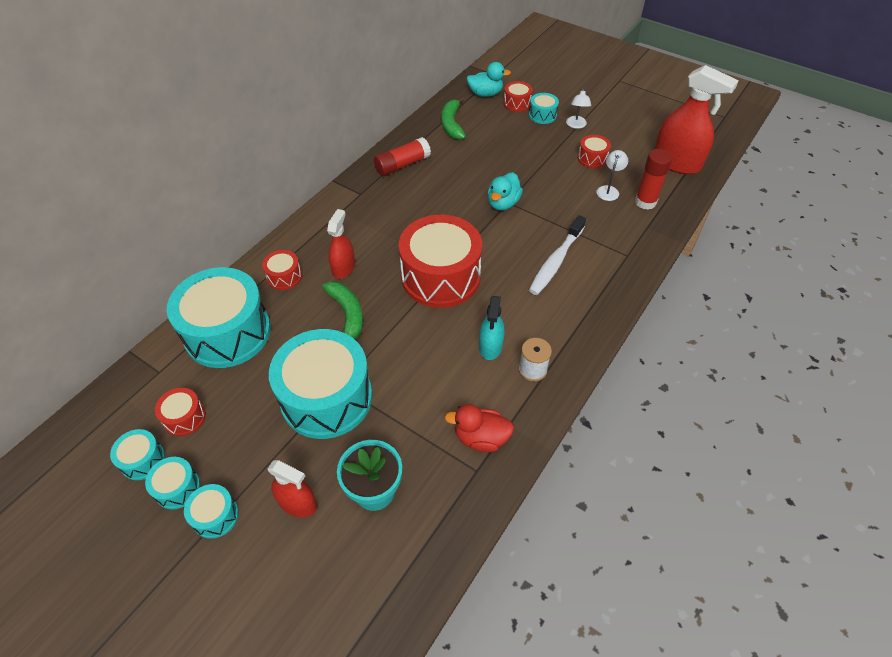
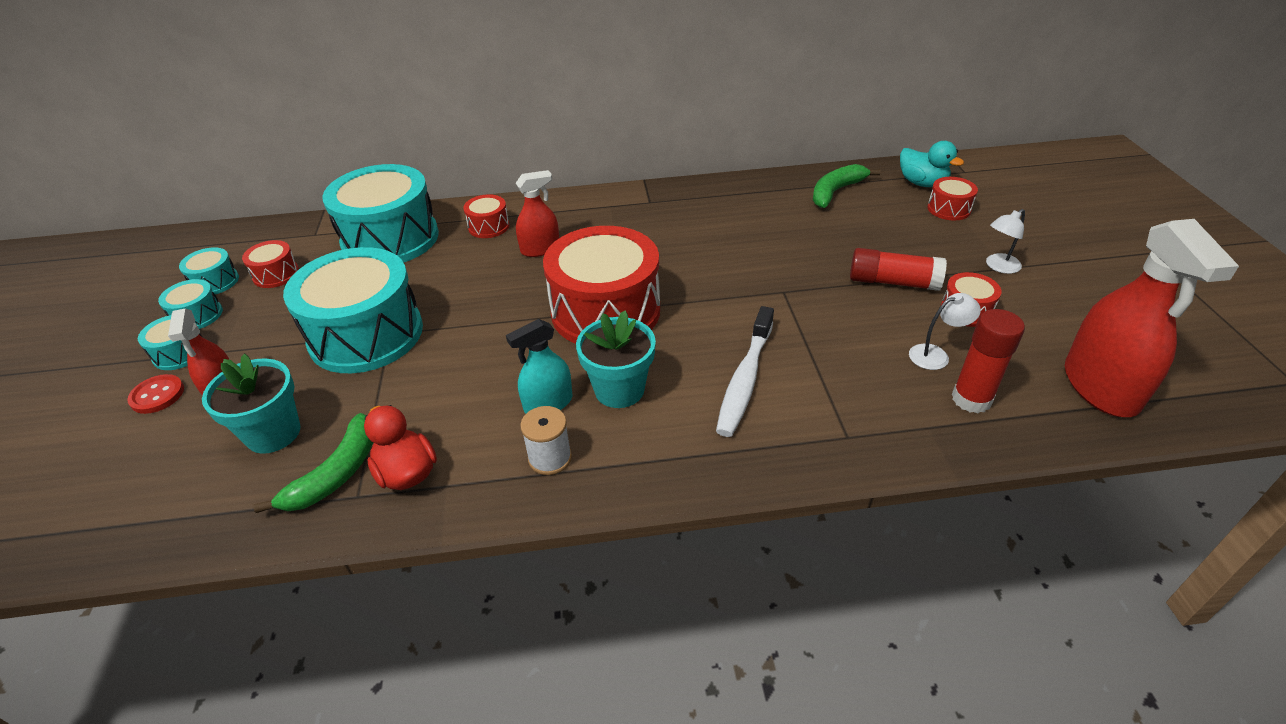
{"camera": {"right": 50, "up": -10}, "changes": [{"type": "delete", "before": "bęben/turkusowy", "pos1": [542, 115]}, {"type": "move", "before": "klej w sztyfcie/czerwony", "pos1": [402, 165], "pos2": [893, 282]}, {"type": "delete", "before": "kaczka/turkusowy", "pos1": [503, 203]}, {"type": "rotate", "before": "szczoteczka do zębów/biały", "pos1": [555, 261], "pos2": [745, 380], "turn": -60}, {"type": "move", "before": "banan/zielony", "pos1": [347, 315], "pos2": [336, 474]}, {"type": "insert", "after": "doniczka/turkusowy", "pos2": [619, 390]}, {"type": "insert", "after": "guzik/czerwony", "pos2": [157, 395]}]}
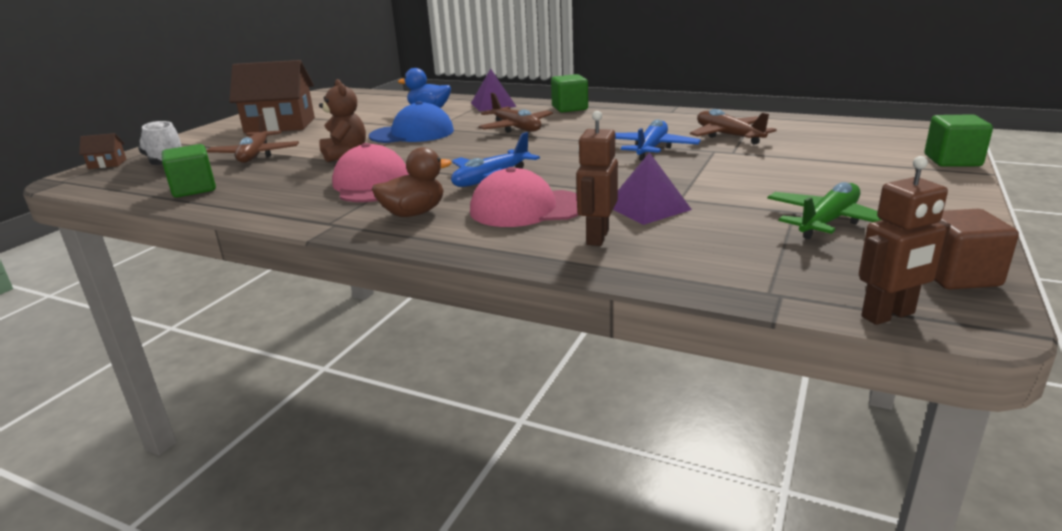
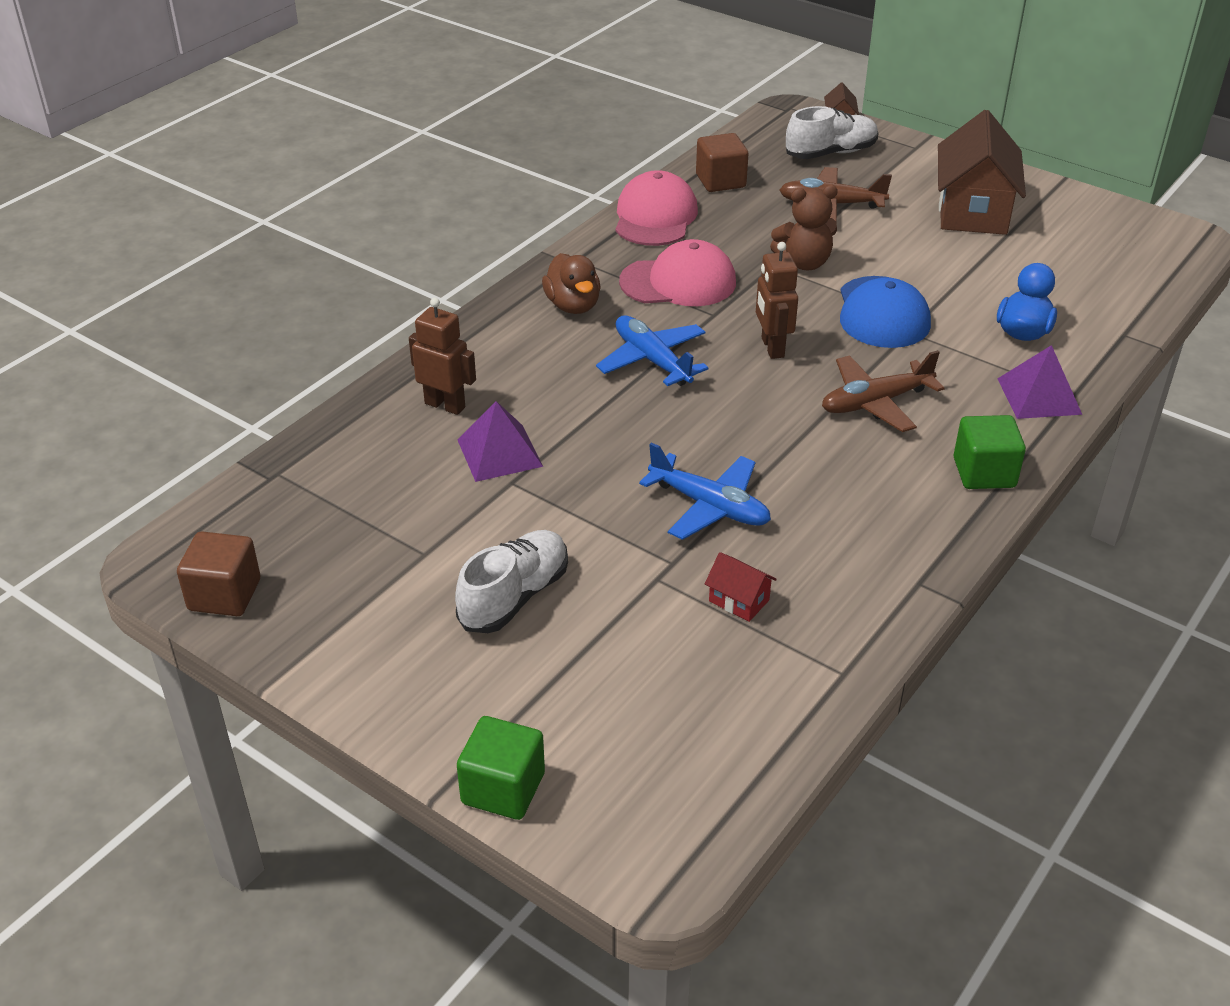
{"camera": {"right": 100, "up": 15}, "changes": [{"type": "replace", "before": "samolot/brązowy", "after": "domek/czerwony", "pos1": [728, 136], "pos2": [739, 600]}, {"type": "recolor", "before": "sześcian/zielony", "after": "sześcian/brązowy", "pos1": [194, 189], "pos2": [720, 181]}, {"type": "move", "before": "robot/brązowy", "pos1": [888, 315], "pos2": [772, 347]}, {"type": "move", "before": "czapka/różowy", "pos1": [527, 208], "pos2": [655, 217]}, {"type": "delete", "before": "samolot/zielony", "pos1": [828, 221]}, {"type": "insert", "after": "but/biały", "pos2": [514, 597]}]}
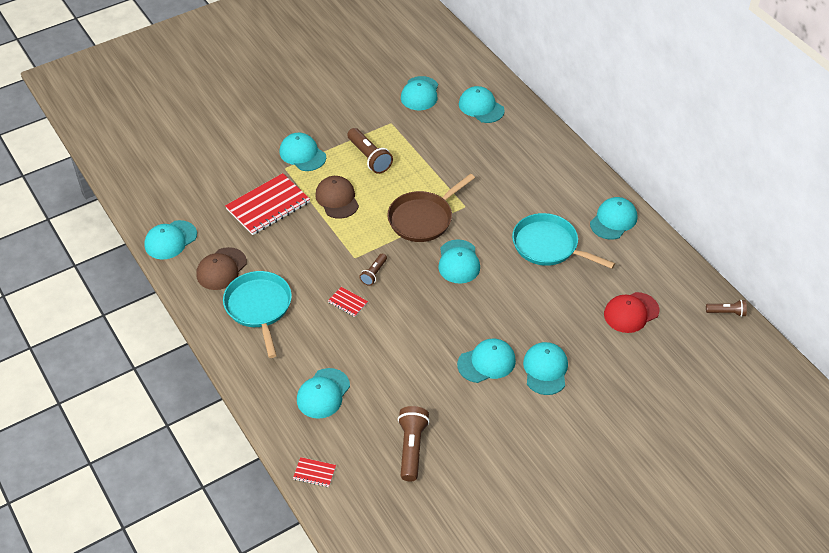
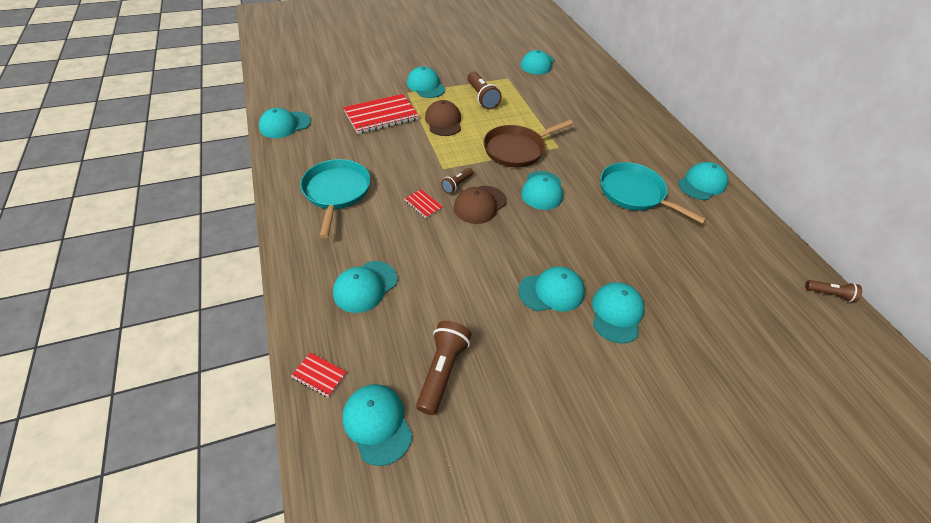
{"camera": {"right": 10, "up": 0}, "changes": [{"type": "move", "before": "czapka/turkusowy", "pos1": [481, 107], "pos2": [377, 423]}, {"type": "move", "before": "czapka/brązowy", "pos1": [221, 269], "pos2": [480, 205]}, {"type": "delete", "before": "czapka/czerwony", "pos1": [631, 312]}]}
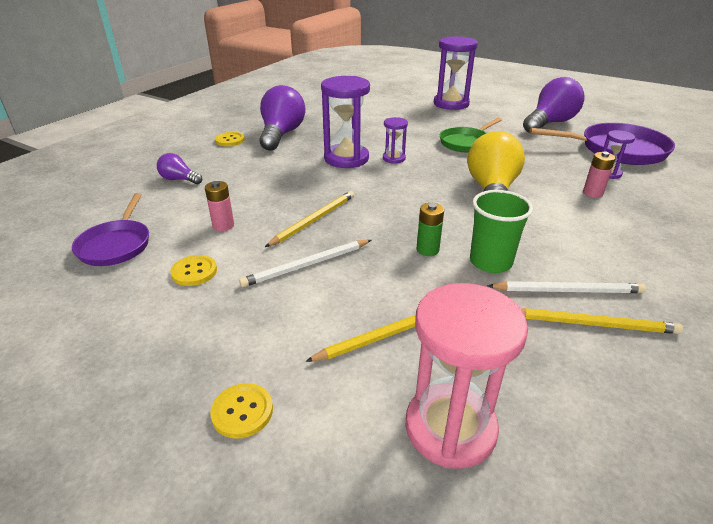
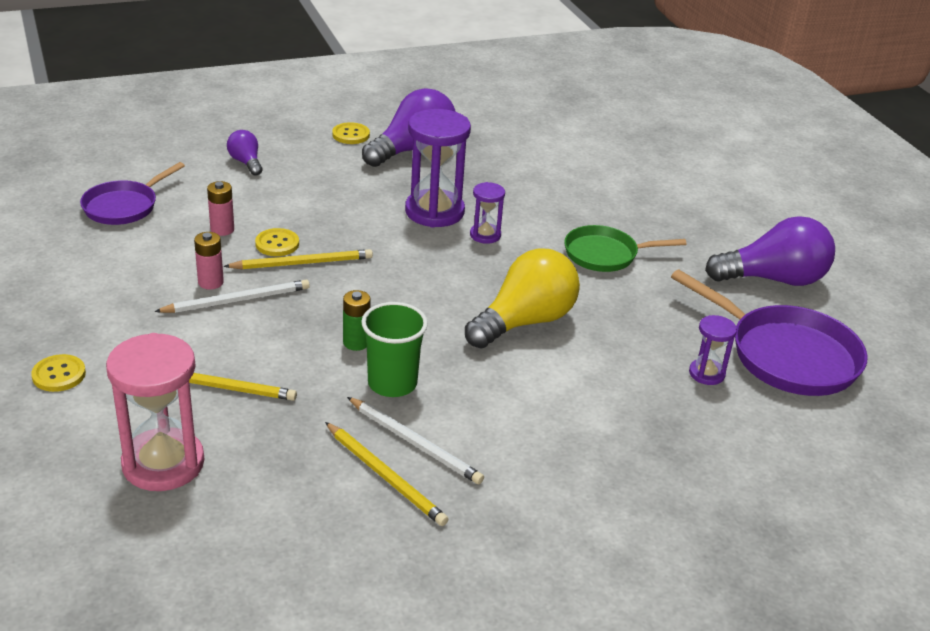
{"camera": {"right": 35, "up": 0}, "changes": [{"type": "delete", "before": "klepsydra/fioletowy", "pos1": [451, 104]}, {"type": "move", "before": "bateria/różowy", "pos1": [592, 193], "pos2": [210, 282]}, {"type": "rotate", "before": "ołówek/biały", "pos1": [306, 265], "pos2": [237, 300], "turn": 150}, {"type": "move", "before": "guzik/żółty", "pos1": [194, 272], "pos2": [277, 244]}]}
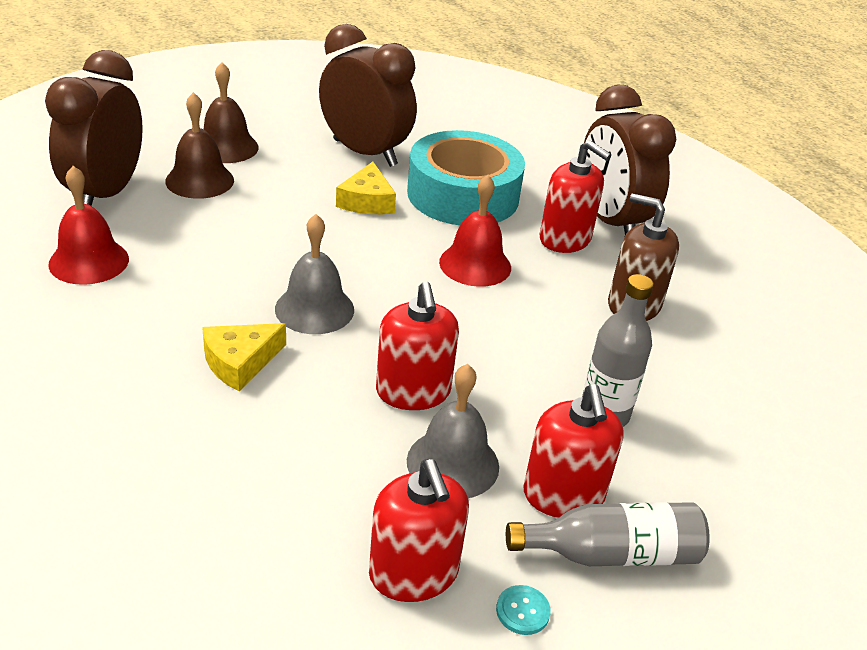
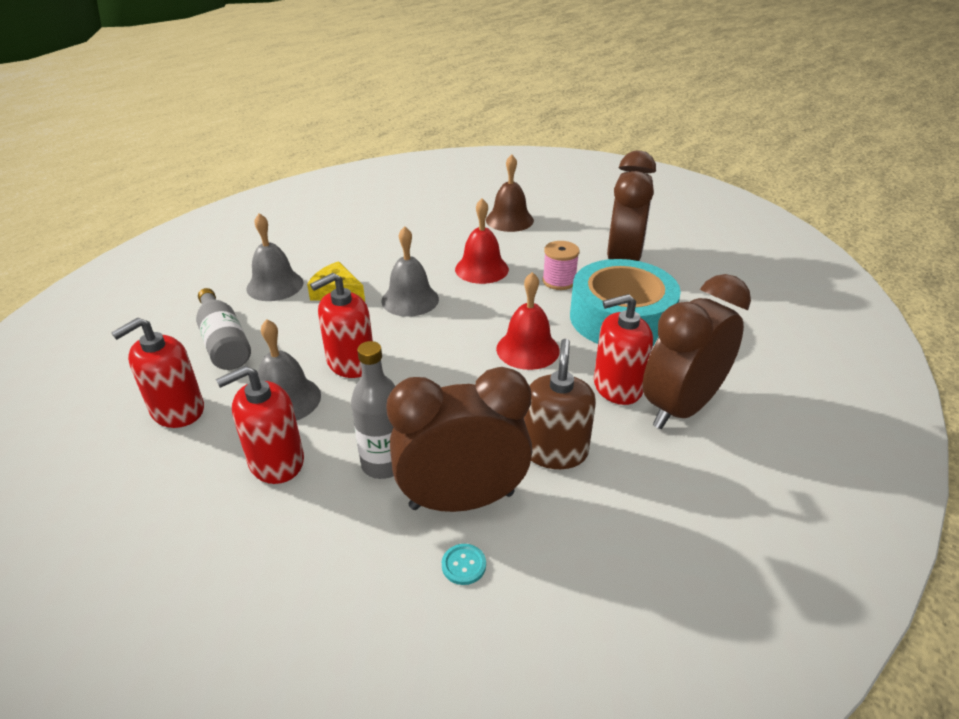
{"camera": {"right": 70, "up": 0}, "changes": [{"type": "move", "before": "budzik/brązowy", "pos1": [105, 194], "pos2": [462, 500]}, {"type": "delete", "before": "dzwonek/brązowy", "pos1": [226, 147]}, {"type": "rotate", "before": "dozownik mydła/czerwony", "pos1": [565, 239], "pos2": [617, 387], "turn": 60}, {"type": "replace", "before": "ser/żółty", "after": "szpulka/różowy", "pos1": [367, 201], "pos2": [559, 281]}, {"type": "move", "before": "dzwonek/czerwony", "pos1": [89, 261], "pos2": [481, 269]}, {"type": "move", "before": "butelka/szary", "pos1": [612, 553], "pos2": [224, 342]}, {"type": "move", "before": "guzik/turkusowy", "pos1": [522, 611], "pos2": [463, 565]}, {"type": "insert", "after": "dzwonek/szary", "pos2": [275, 285]}]}
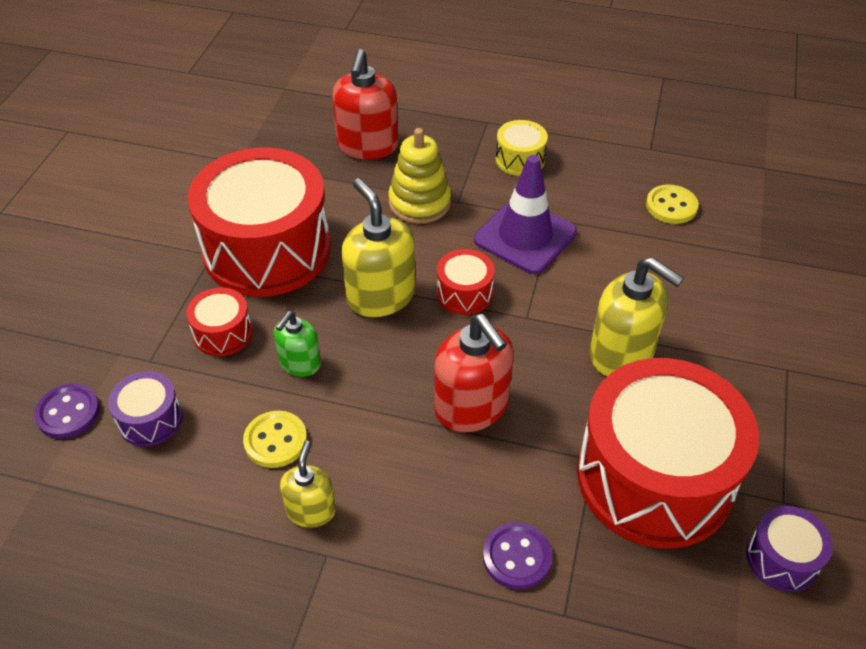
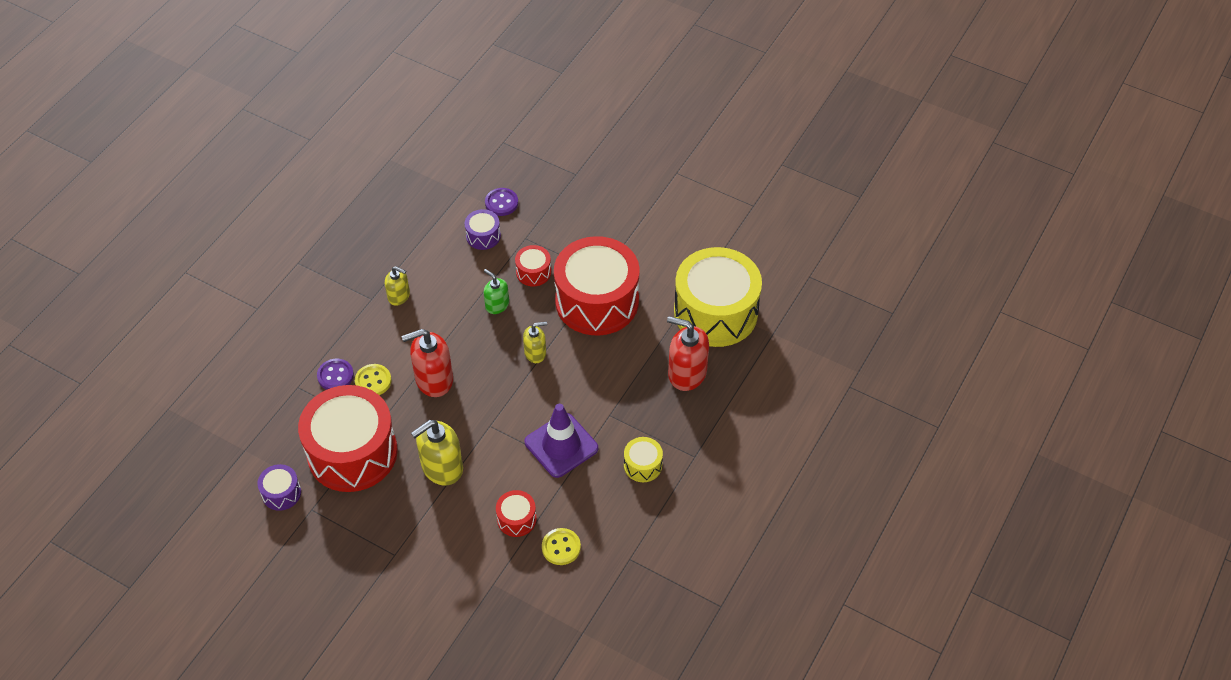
{"camera": {"right": 105, "up": 5}, "changes": [{"type": "delete", "before": "zabawka nakładanka/żółty", "pos1": [419, 203]}, {"type": "resize", "before": "dozownik mydła/żółty", "pos1": [380, 296], "pos2": [535, 353], "scale": 0.58}, {"type": "move", "before": "bęben/czerwony", "pos1": [464, 293], "pos2": [516, 519]}, {"type": "move", "before": "guzik/żółty", "pos1": [275, 441], "pos2": [373, 381]}, {"type": "insert", "after": "bęben/żółty", "pos2": [715, 312]}]}
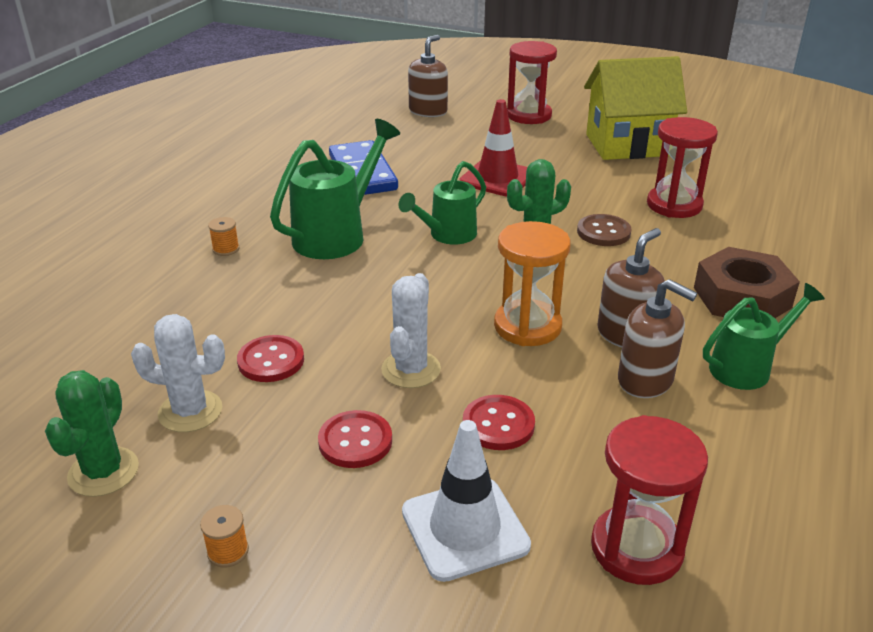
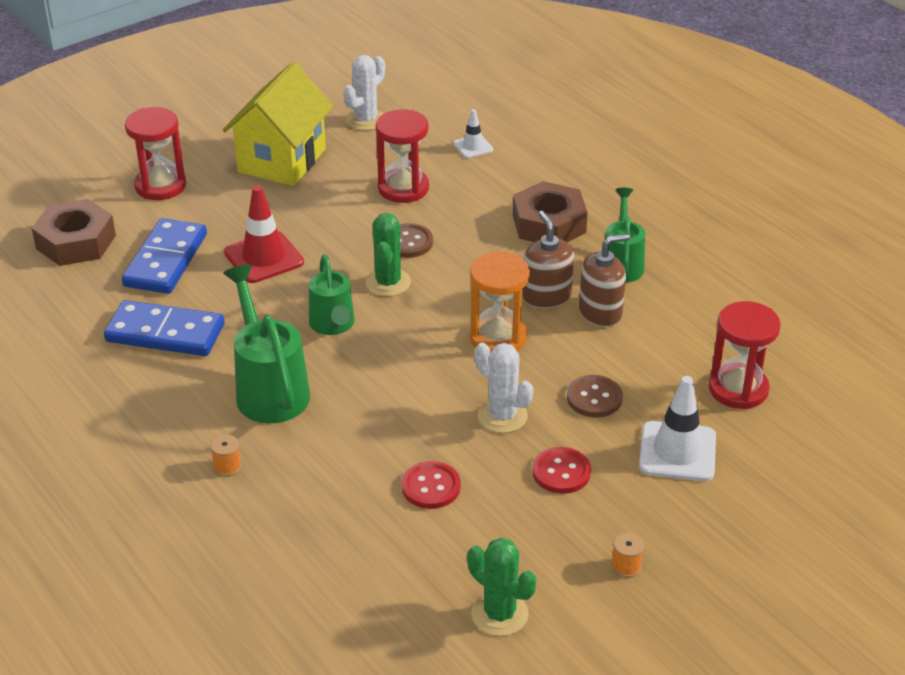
{"camera": {"right": -60, "up": 5}, "changes": [{"type": "replace", "before": "dozownik mydła/brązowy", "after": "nakrętka/brązowy", "pos1": [428, 111], "pos2": [76, 242]}, {"type": "move", "before": "kaktus/biały", "pos1": [190, 411], "pos2": [366, 120]}, {"type": "recolor", "before": "guzik/czerwony", "after": "guzik/brązowy", "pos1": [498, 424], "pos2": [594, 398]}, {"type": "insert", "after": "pachołek/biały", "pos2": [473, 147]}, {"type": "insert", "after": "kostka domina/niebieski", "pos2": [165, 260]}]}
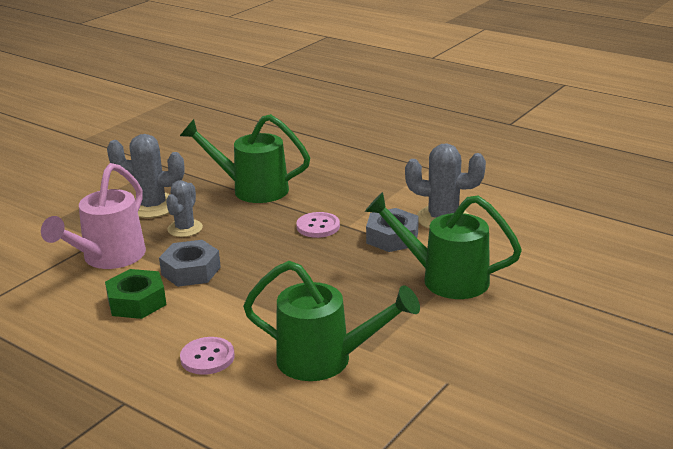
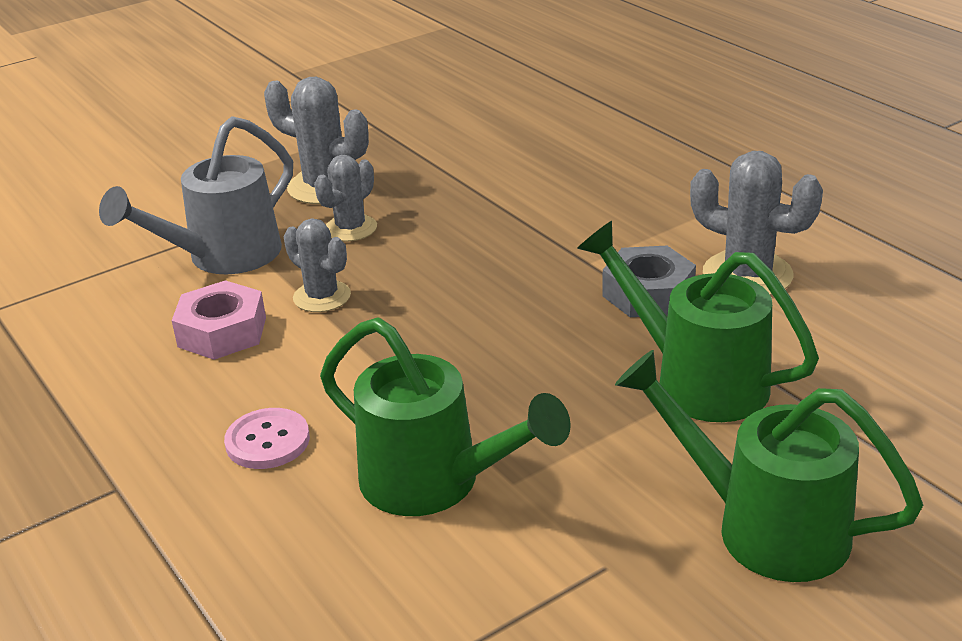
{"camera": {"right": 20, "up": 5}, "changes": [{"type": "move", "before": "konewka/zielony", "pos1": [252, 189], "pos2": [764, 527]}, {"type": "recolor", "before": "konewka/różowy", "after": "konewka/szary", "pos1": [108, 258], "pos2": [223, 257]}, {"type": "delete", "before": "guzik/różowy", "pos1": [318, 226]}, {"type": "replace", "before": "nakrętka/szary", "after": "kaktus/szary", "pos1": [191, 271], "pos2": [322, 297]}, {"type": "recolor", "before": "nakrętka/zielony", "after": "nakrętka/różowy", "pos1": [137, 302], "pos2": [222, 332]}]}
